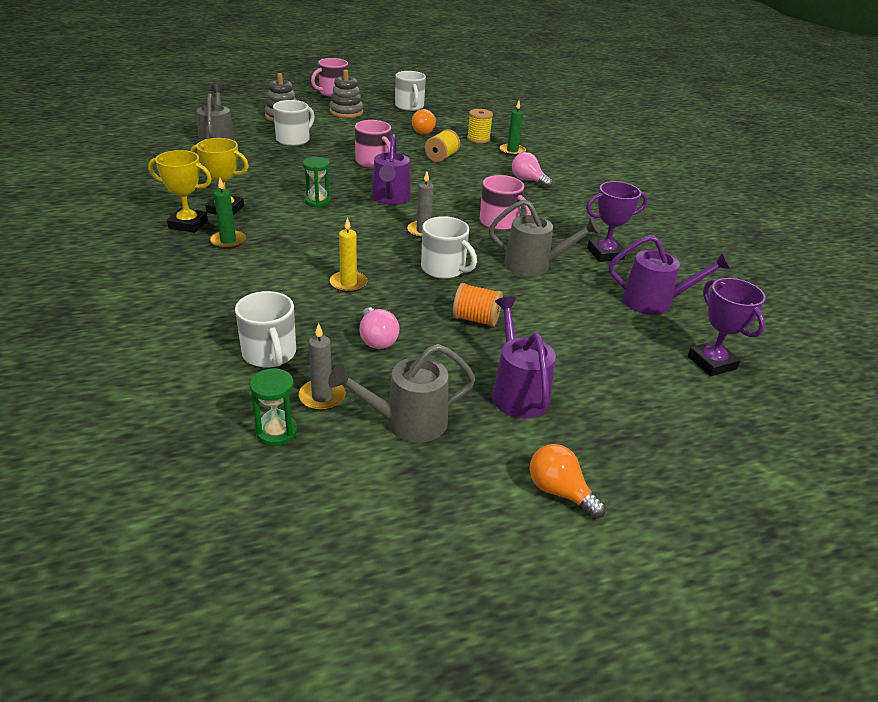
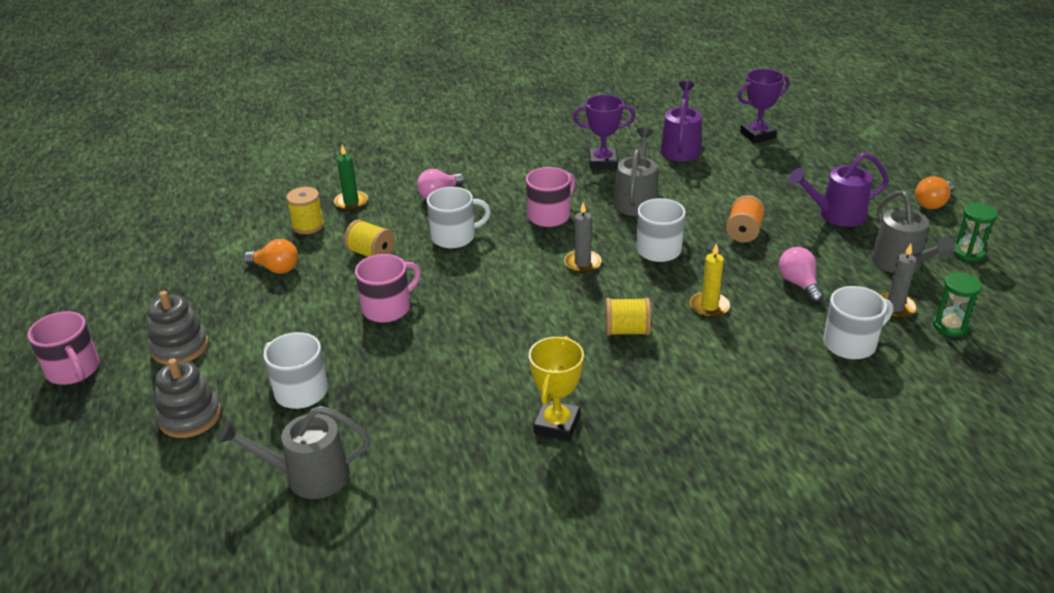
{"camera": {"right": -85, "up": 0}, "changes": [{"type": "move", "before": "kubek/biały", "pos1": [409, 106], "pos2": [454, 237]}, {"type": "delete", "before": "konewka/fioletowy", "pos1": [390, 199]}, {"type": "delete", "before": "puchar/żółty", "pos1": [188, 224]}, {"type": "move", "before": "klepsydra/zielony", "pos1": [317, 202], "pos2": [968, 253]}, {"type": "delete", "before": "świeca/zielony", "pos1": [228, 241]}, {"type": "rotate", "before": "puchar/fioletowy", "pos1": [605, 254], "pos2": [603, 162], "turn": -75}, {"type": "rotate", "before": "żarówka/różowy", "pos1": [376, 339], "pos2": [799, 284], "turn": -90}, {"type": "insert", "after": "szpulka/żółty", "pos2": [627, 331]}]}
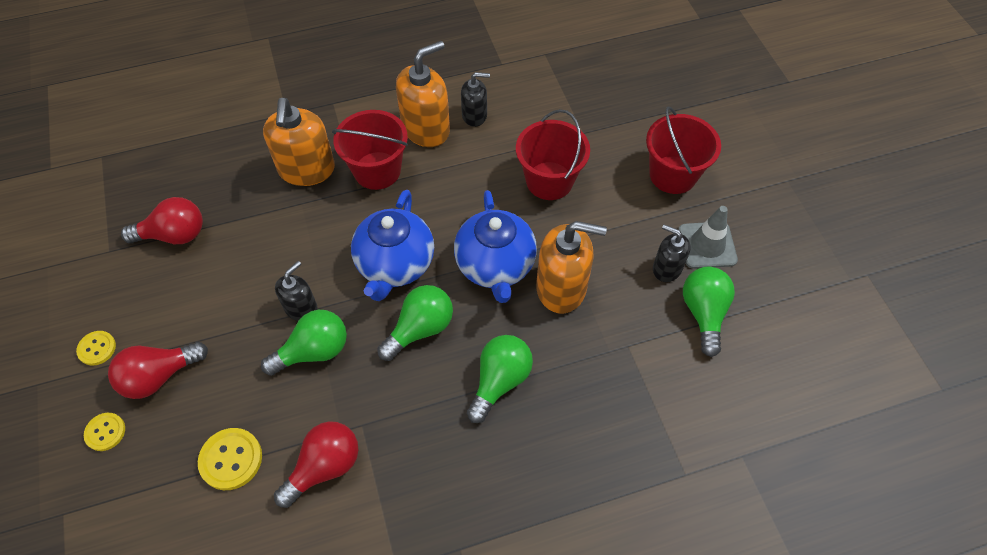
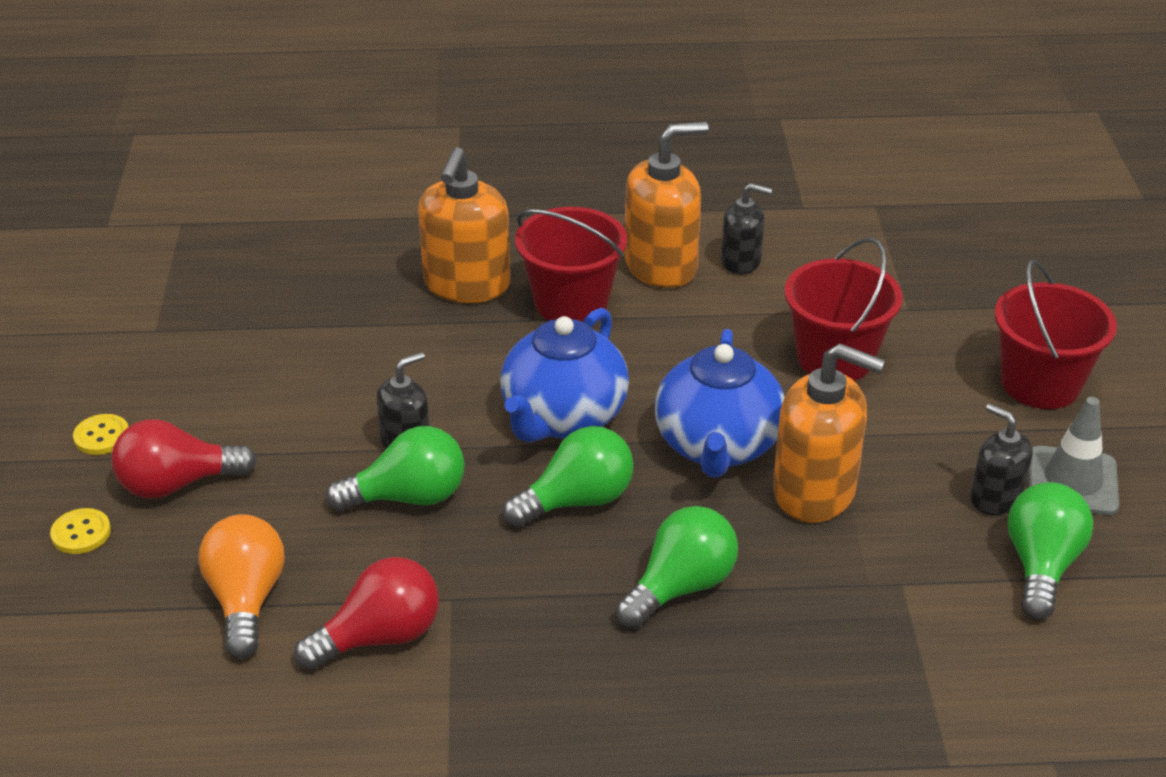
{"camera": {"right": 15, "up": -20}, "changes": [{"type": "delete", "before": "żarówka/czerwony", "pos1": [174, 235]}, {"type": "replace", "before": "guzik/żółty", "after": "żarówka/pomarańczowy", "pos1": [231, 459], "pos2": [246, 600]}]}
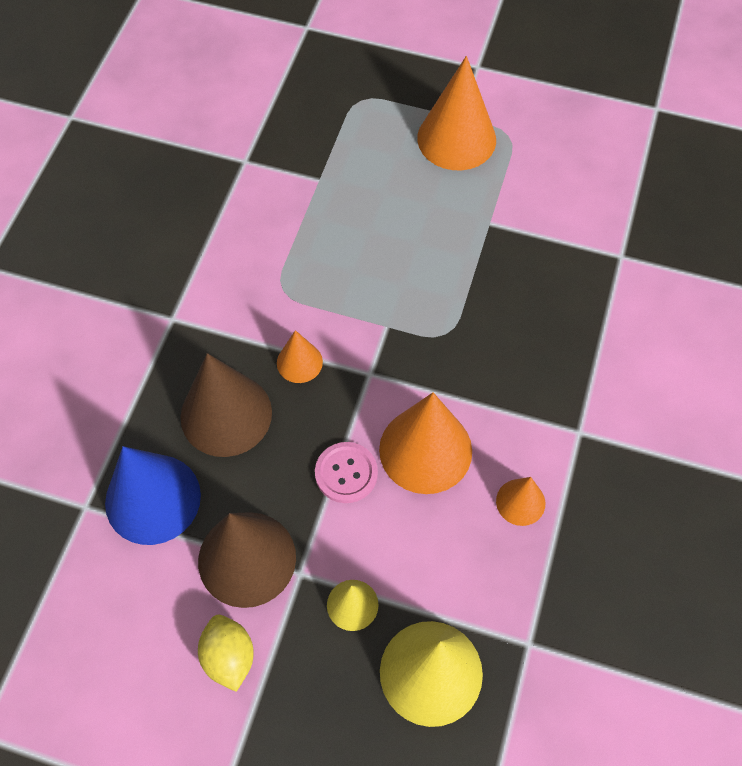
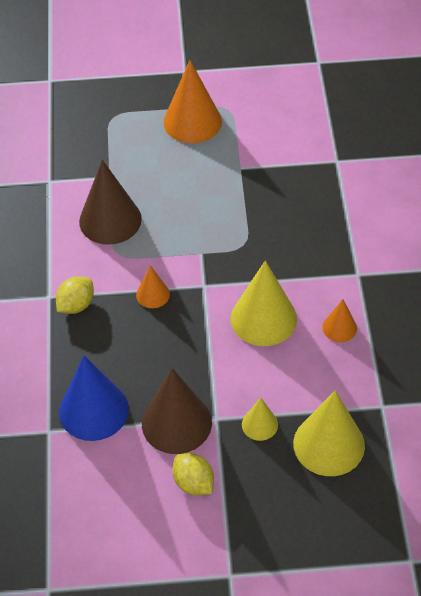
{"camera": {"right": -20, "up": -10}, "changes": [{"type": "move", "before": "stożek/brązowy", "pos1": [226, 414], "pos2": [110, 220]}, {"type": "recolor", "before": "stożek/pomarańczowy", "after": "stożek/żółty", "pos1": [425, 450], "pos2": [263, 318]}, {"type": "delete", "before": "guzik/różowy", "pos1": [346, 473]}, {"type": "insert", "after": "cytryna/żółty", "pos2": [76, 305]}]}
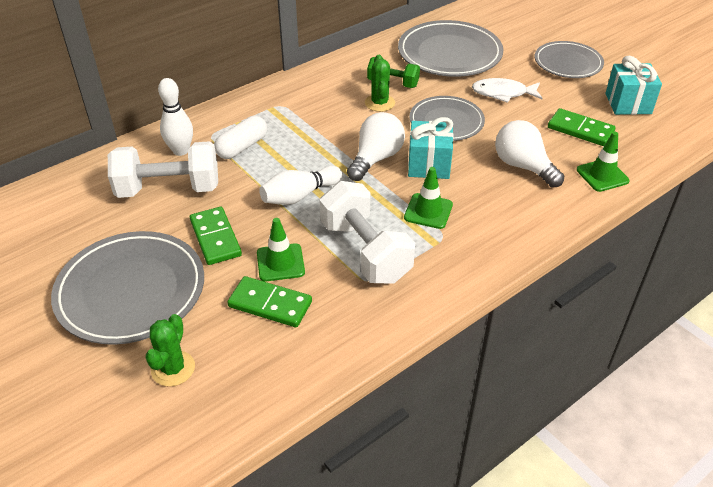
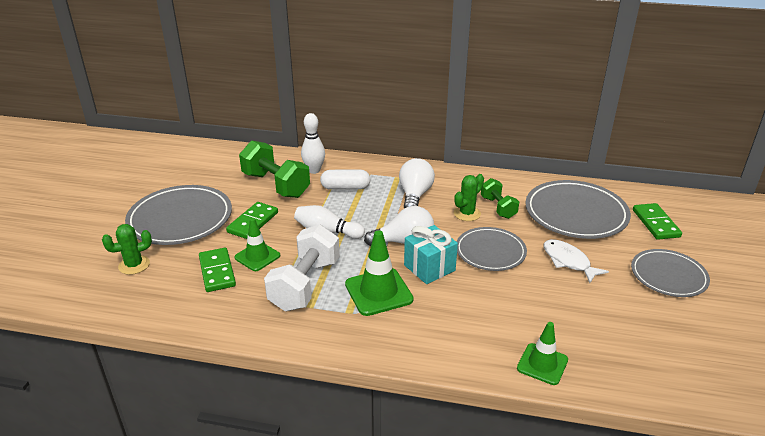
{"camera": {"right": 50, "up": -10}, "changes": [{"type": "delete", "before": "prezent/turkusowy", "pos1": [628, 103]}, {"type": "move", "before": "kostka domina/zielony", "pos1": [580, 130], "pos2": [656, 223]}, {"type": "move", "before": "żarówka/biały", "pos1": [523, 166], "pos2": [415, 195]}, {"type": "recolor", "before": "hantel/biały", "after": "hantel/zielony", "pos1": [169, 189], "pos2": [276, 185]}, {"type": "resize", "before": "pachołek/zielony", "pos1": [428, 211], "pos2": [378, 292], "scale": 1.5}]}
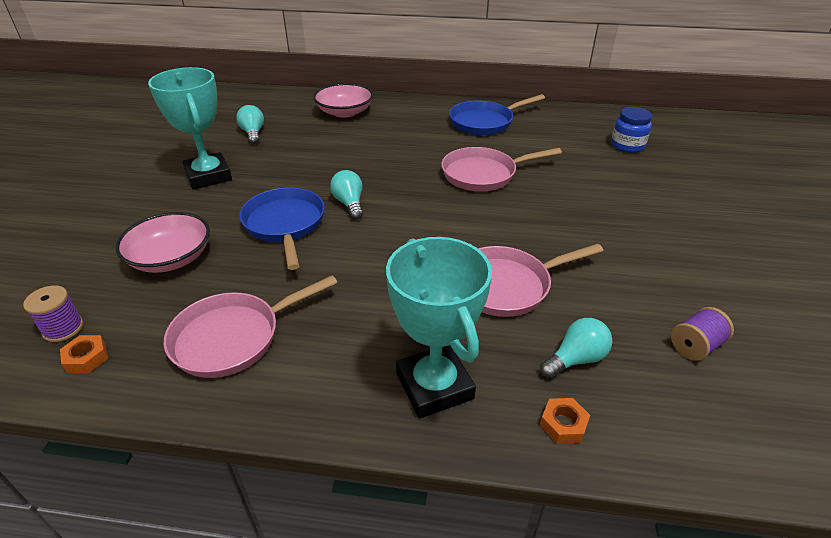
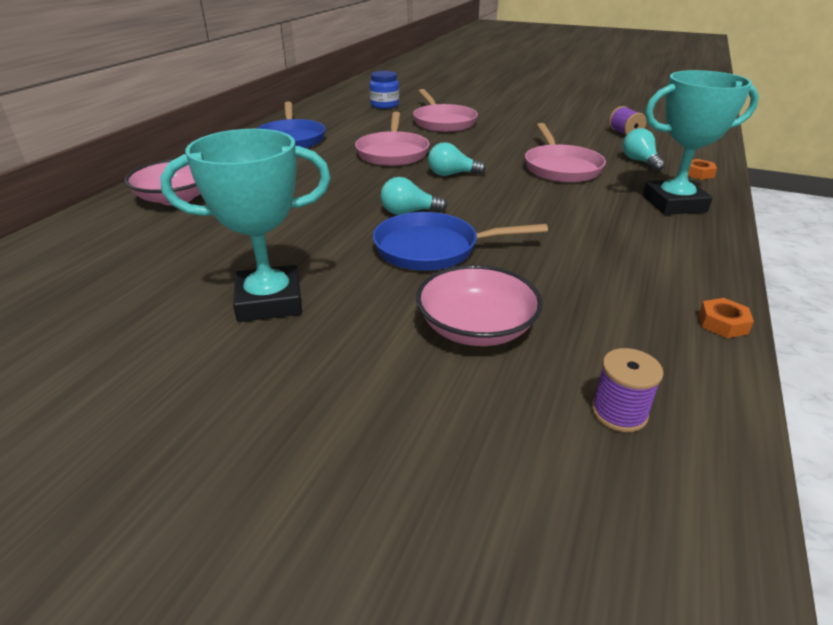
{"camera": {"right": -75, "up": -5}, "changes": [{"type": "move", "before": "żarówka/turkusowy", "pos1": [253, 133], "pos2": [452, 174]}, {"type": "move", "before": "patelnia/różowy", "pos1": [233, 337], "pos2": [443, 122]}, {"type": "move", "before": "nakrętka/pomarańczowy", "pos1": [86, 358], "pos2": [722, 323]}]}
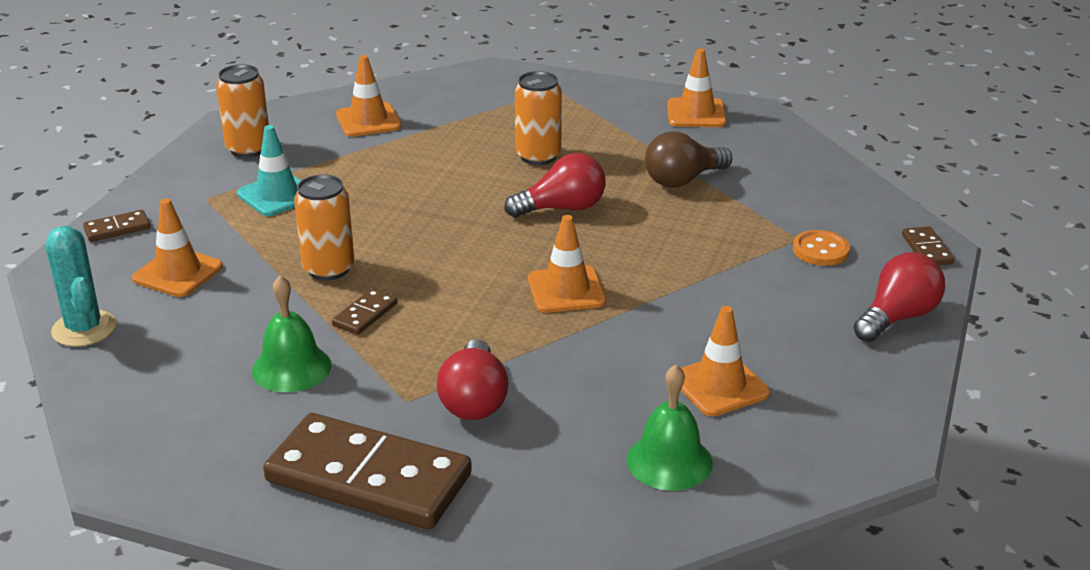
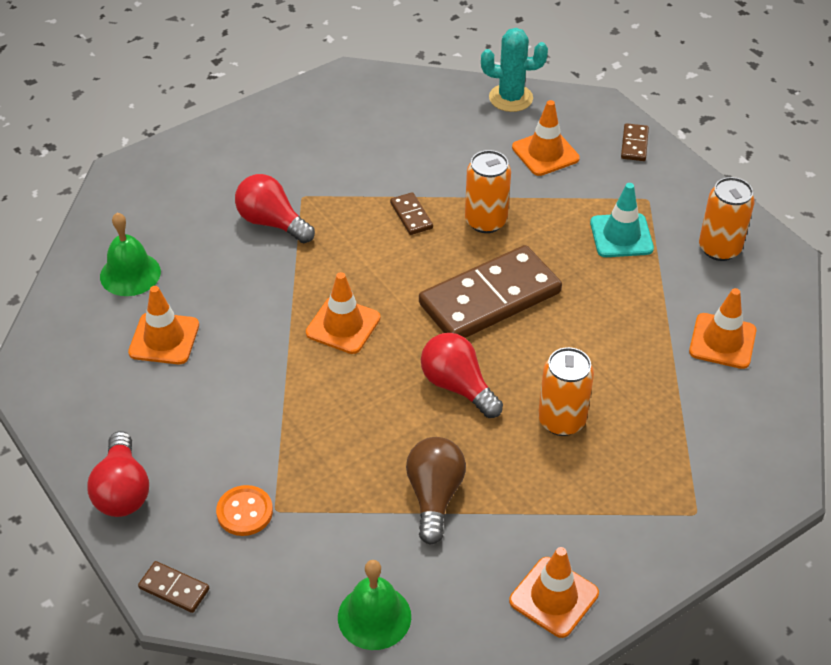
{"camera": {"right": 125, "up": 15}, "changes": [{"type": "rotate", "before": "żarówka/czerwony", "pos1": [562, 208], "pos2": [457, 386], "turn": 120}, {"type": "move", "before": "dzwonek/zielony", "pos1": [291, 368], "pos2": [374, 616]}, {"type": "move", "before": "kostka domina/brązowy", "pos1": [369, 478], "pos2": [490, 298]}]}
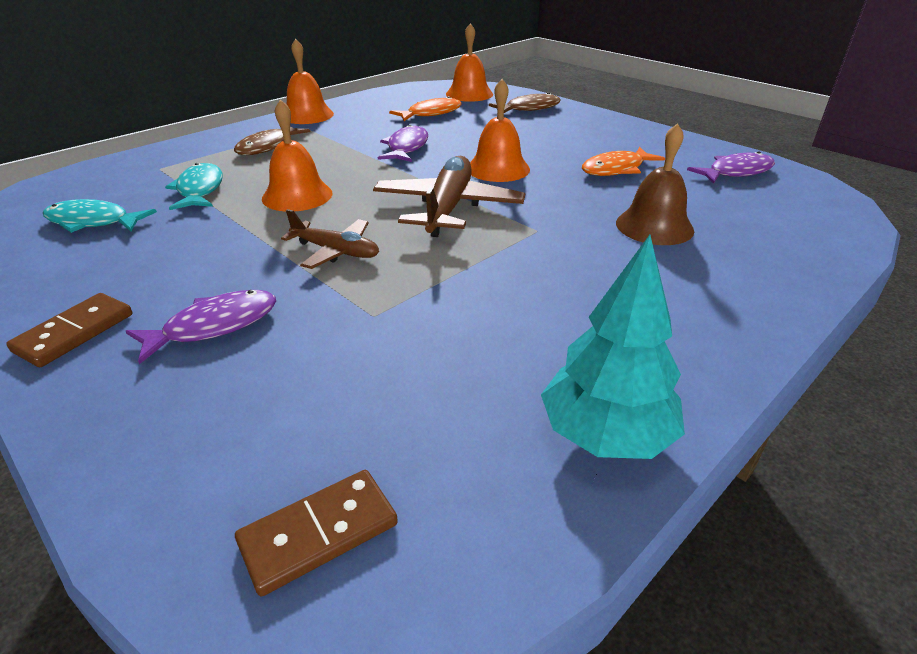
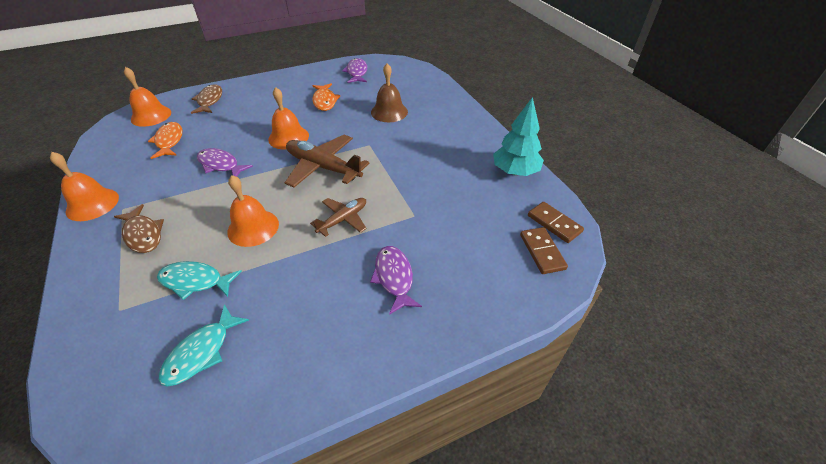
{"camera": {"right": -70, "up": 10}, "changes": [{"type": "move", "before": "kostka domina/brązowy", "pos1": [74, 332], "pos2": [554, 224]}]}
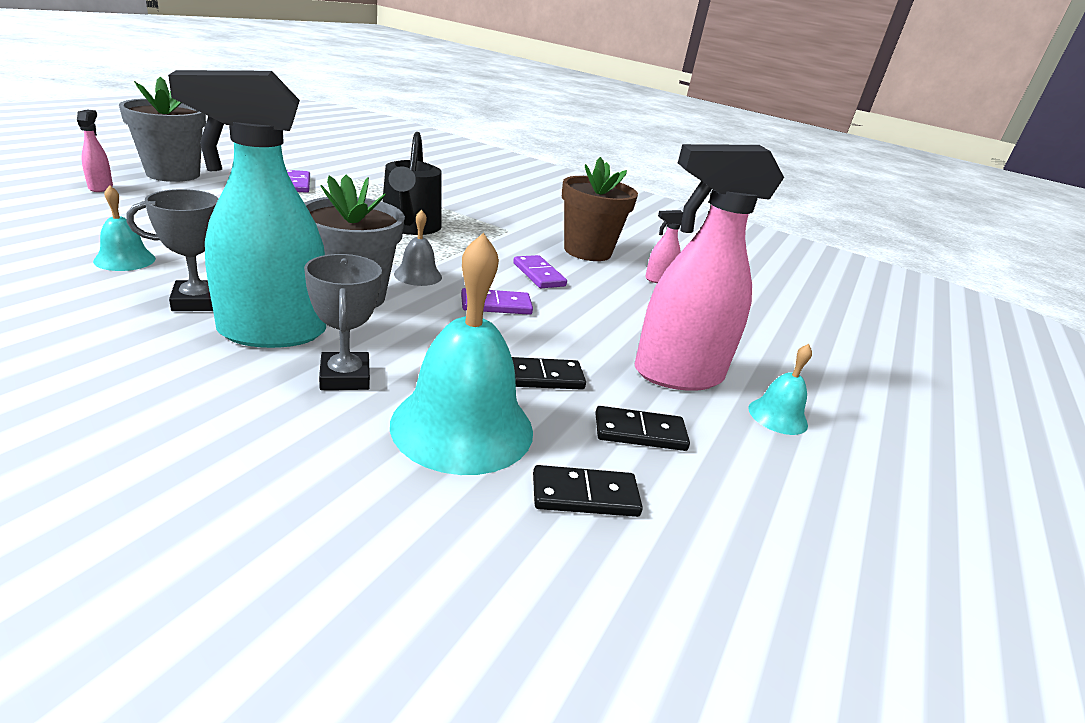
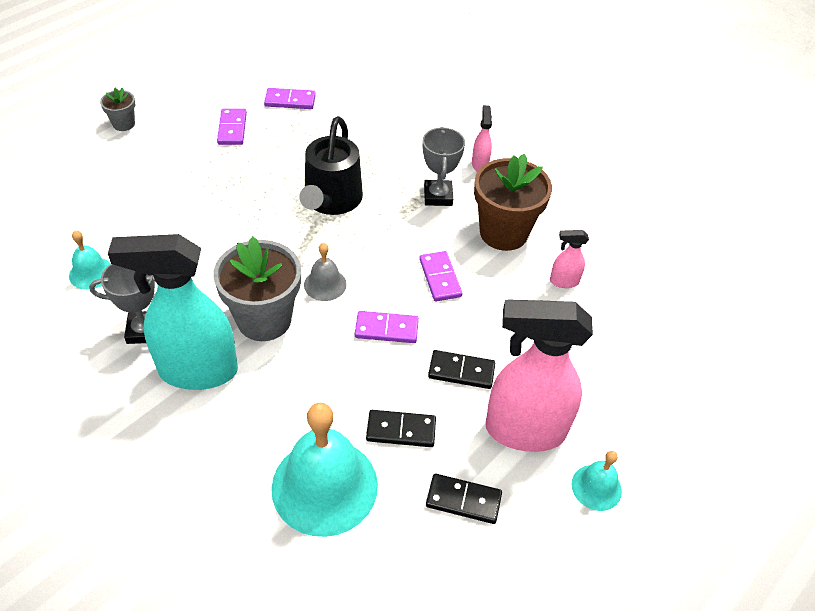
{"camera": {"right": 15, "up": 20}, "changes": [{"type": "resize", "before": "doniczka/szary", "pos1": [173, 174], "pos2": [124, 124], "scale": 0.49}, {"type": "move", "before": "spryskiwacz/różowy", "pos1": [101, 187], "pos2": [480, 164]}, {"type": "move", "before": "puchar/szary", "pos1": [345, 377], "pos2": [438, 196]}, {"type": "move", "before": "kostka domina/czarny", "pos1": [585, 495], "pos2": [461, 371]}, {"type": "insert", "after": "kostka domina/fioletowy", "pos2": [290, 101]}]}
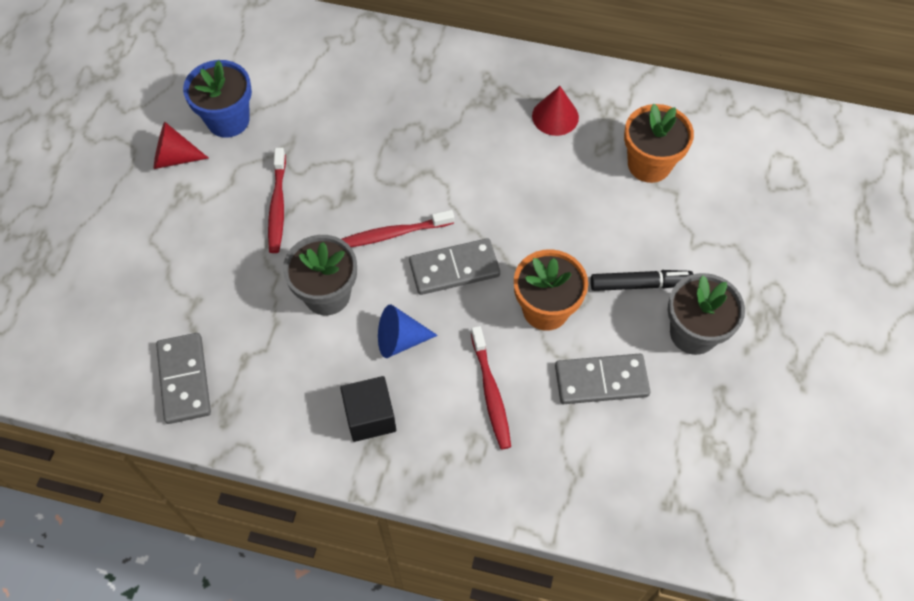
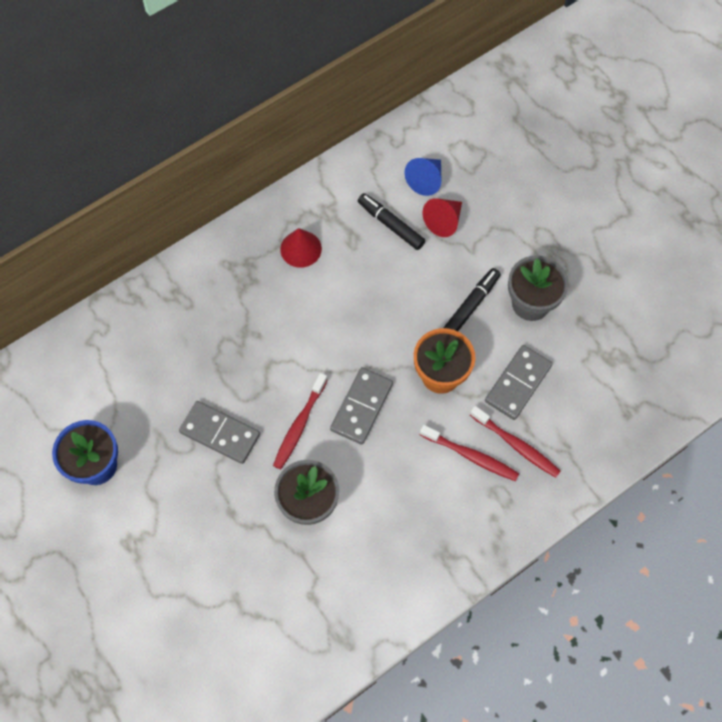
{"camera": {"right": -50, "up": 5}, "changes": [{"type": "replace", "before": "doniczka/pomarańczowy", "after": "flamaster/czarny", "pos1": [649, 164], "pos2": [390, 225]}, {"type": "move", "before": "stożek/czerwony", "pos1": [174, 158], "pos2": [444, 221]}, {"type": "move", "before": "szczoteczka do zębów/czerwony", "pos1": [277, 206], "pos2": [516, 445]}, {"type": "move", "before": "stożek/niebieski", "pos1": [400, 340], "pos2": [426, 180]}, {"type": "move", "before": "kostka domina/szary", "pos1": [184, 379], "pos2": [220, 433]}, {"type": "delete", "before": "sześcian/czarny", "pos1": [370, 417]}]}
